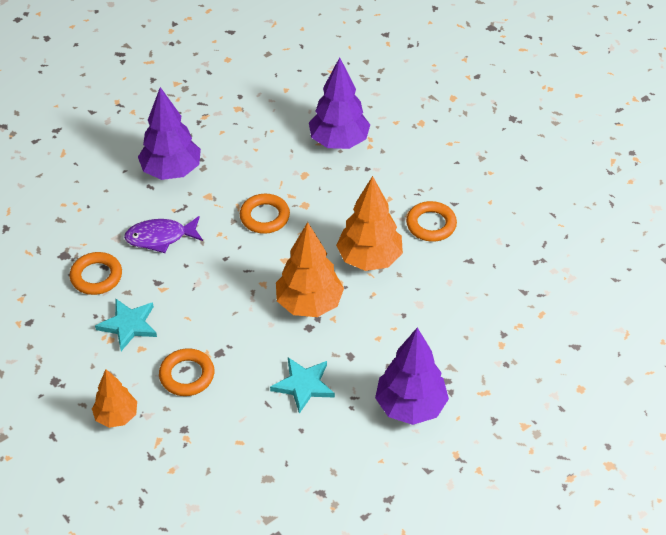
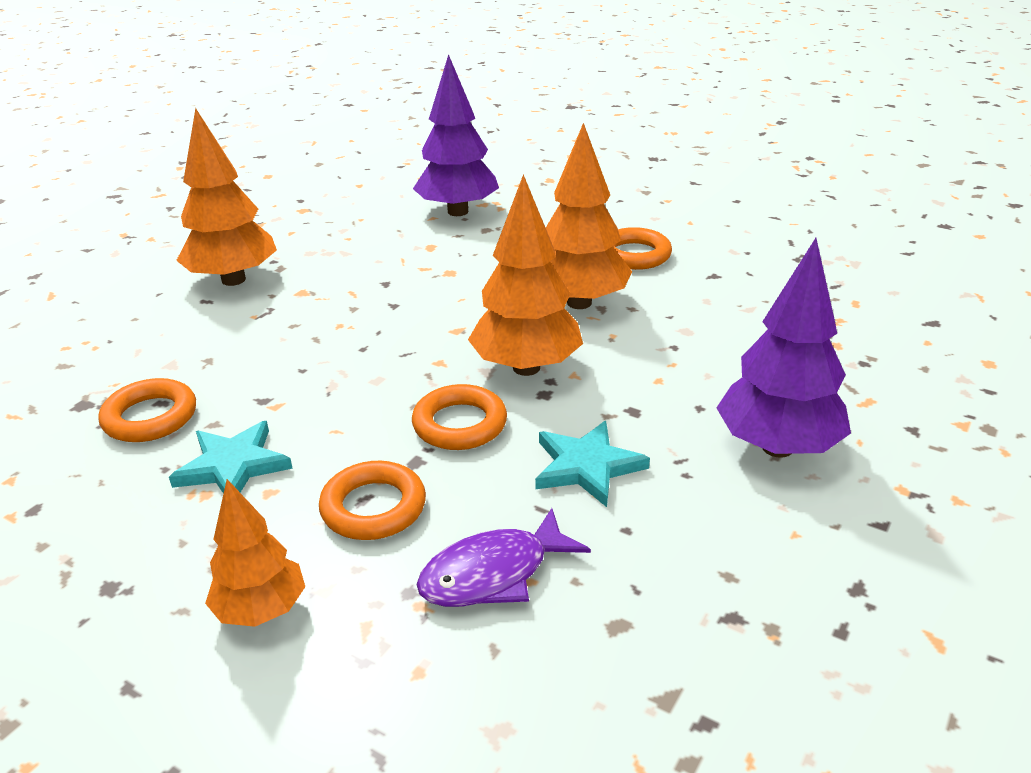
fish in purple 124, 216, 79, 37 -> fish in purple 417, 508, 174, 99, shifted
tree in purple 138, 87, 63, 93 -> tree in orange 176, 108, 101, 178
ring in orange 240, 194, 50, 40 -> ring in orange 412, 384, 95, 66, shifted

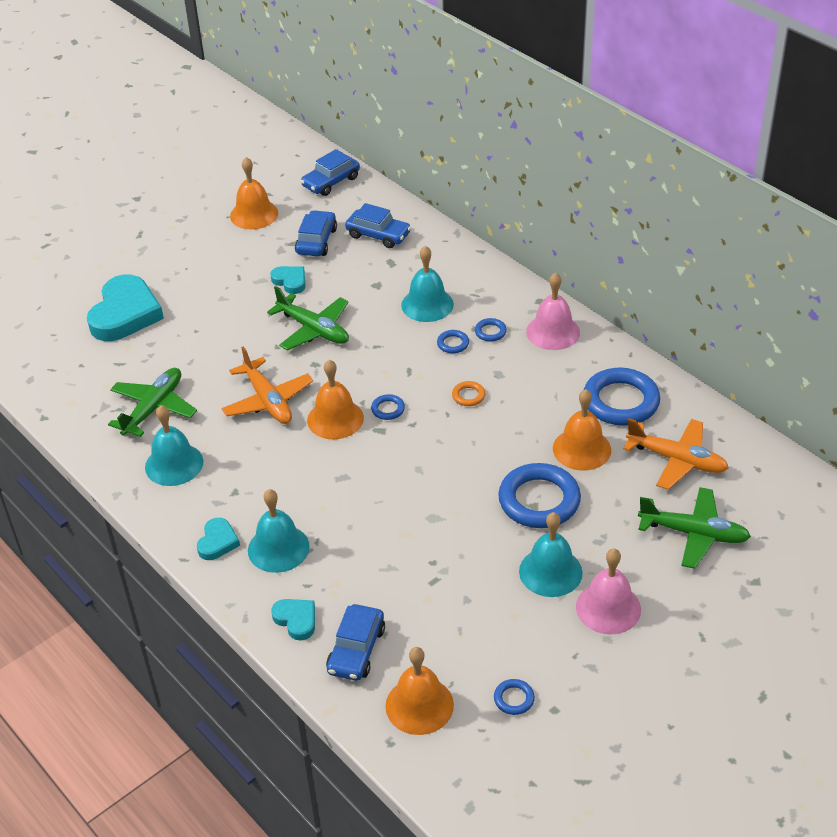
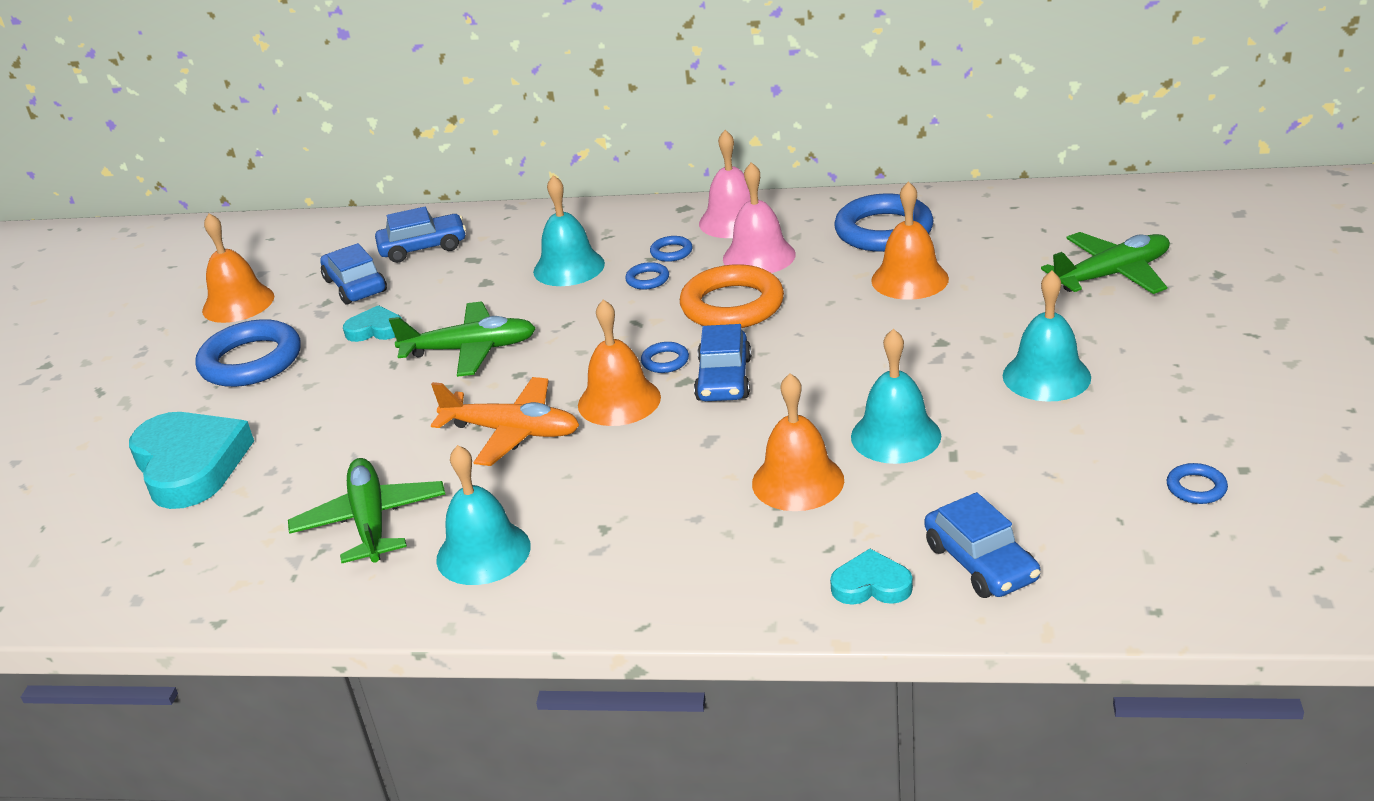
heart in turquoise 197, 518, 43, 42 -> none
bell in turquoise 248, 489, 62, 84 -> bell in turquoise 851, 329, 90, 135, shifted
car in blue 301, 149, 59, 47 -> car in blue 694, 324, 58, 77, shifted
bell in orange 385, 647, 69, 88 -> bell in orange 752, 373, 92, 138, shifted
ring in orange 452, 381, 34, 25 -> ring in orange 680, 264, 104, 64, x2.27
ring in blue 498, 463, 83, 65 -> ring in blue 195, 319, 106, 68, shifted
bell in pink 576, 549, 65, 86 -> bell in pink 723, 162, 73, 111, shifted
plane in orange 623, 418, 106, 72 -> none

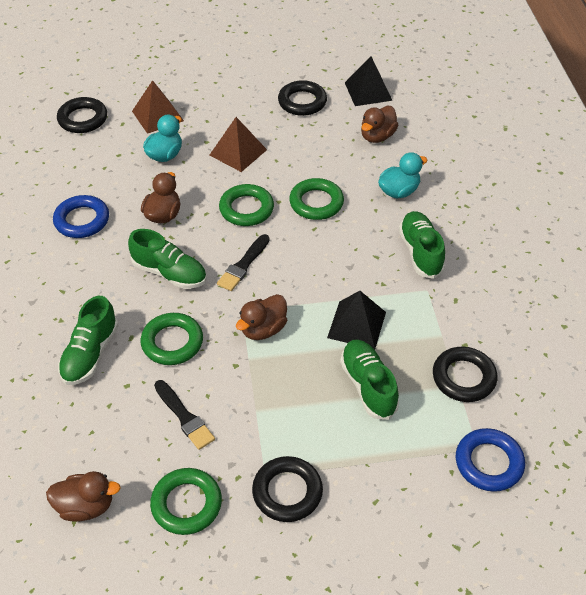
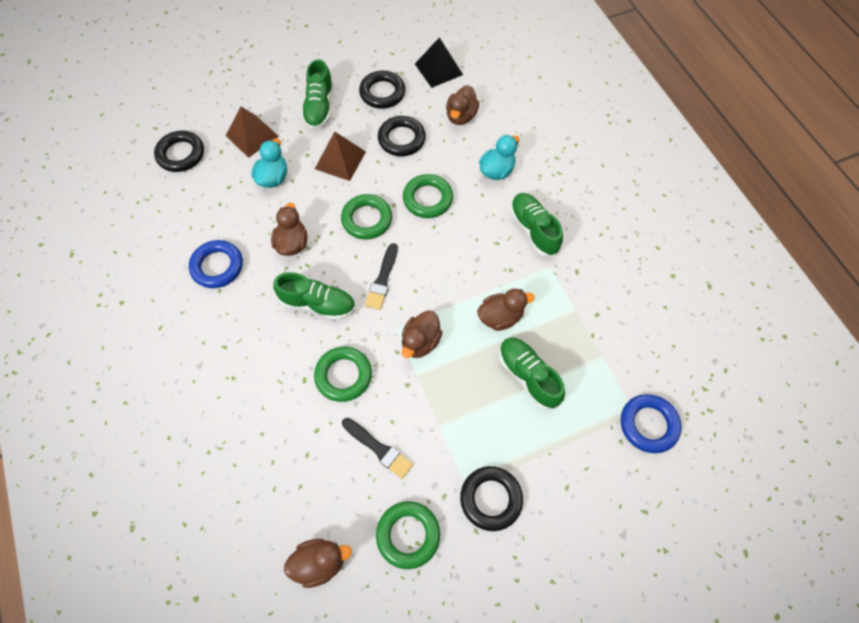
shoe in green 58, 296, 61, 89 -> shoe in green 301, 59, 32, 70, shifted
pyramid in black 327, 291, 59, 58 -> duck in brown 477, 289, 58, 42
ring in black 433, 347, 64, 55 -> ring in black 378, 116, 48, 40, shifted

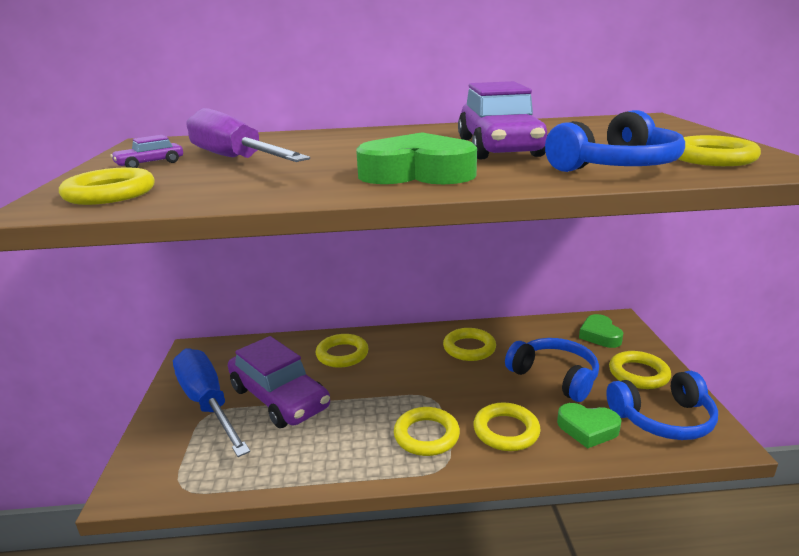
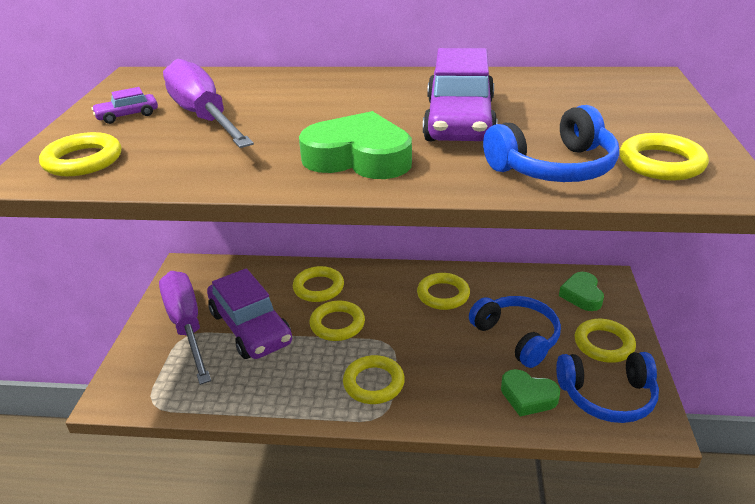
screwdriver in blue 173, 348, 77, 109 -> screwdriver in purple 159, 271, 52, 114
ring in yellow 473, 402, 68, 49 -> ring in yellow 310, 300, 55, 41, shifted

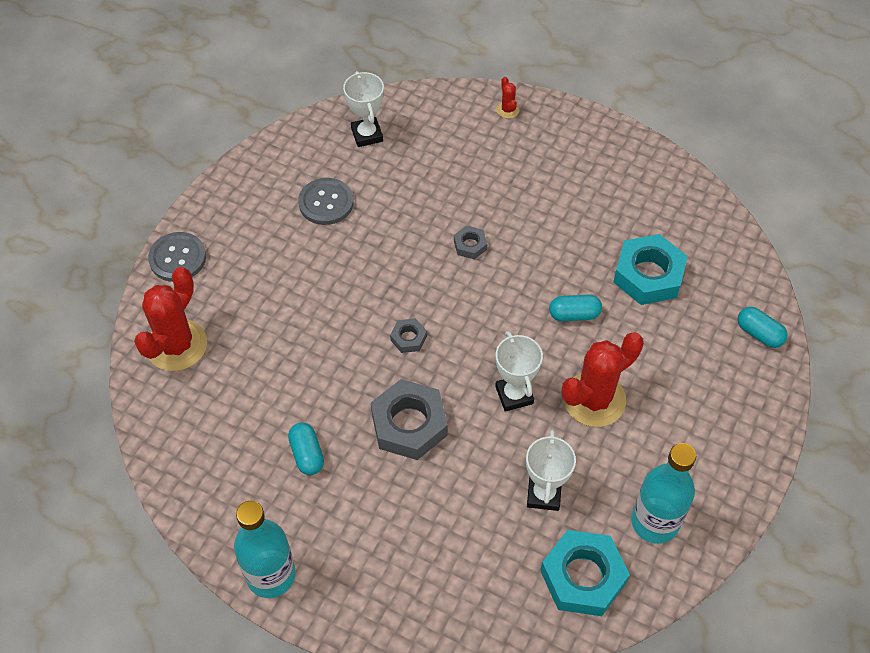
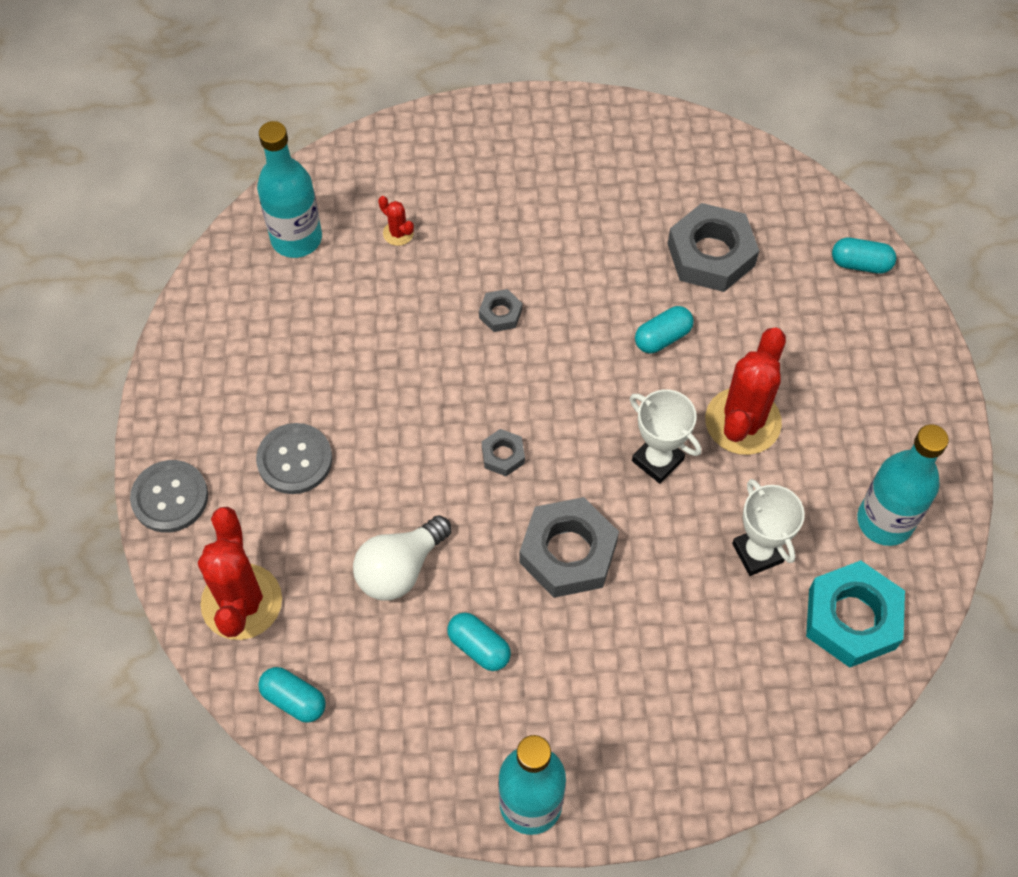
button in grey 298, 178, 56, 47 -> button in grey 256, 423, 76, 71, shifted
trophy in white 343, 71, 41, 76 -> bottle in turquoise 257, 121, 65, 137
cactus in red 496, 77, 23, 41 -> cactus in red 378, 196, 36, 50, shifted
nut in turquoise 613, 234, 75, 71 -> nut in grey 668, 203, 91, 89
none -> capsule in turquoise 258, 667, 68, 56
none -> light bulb in white 353, 515, 99, 86

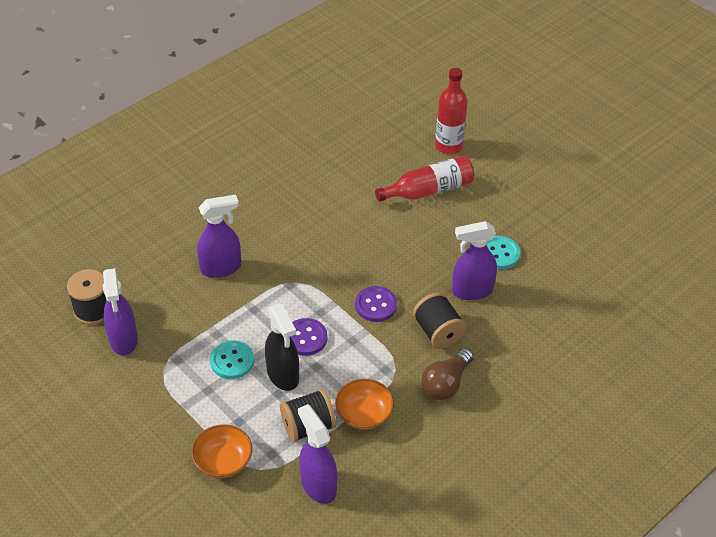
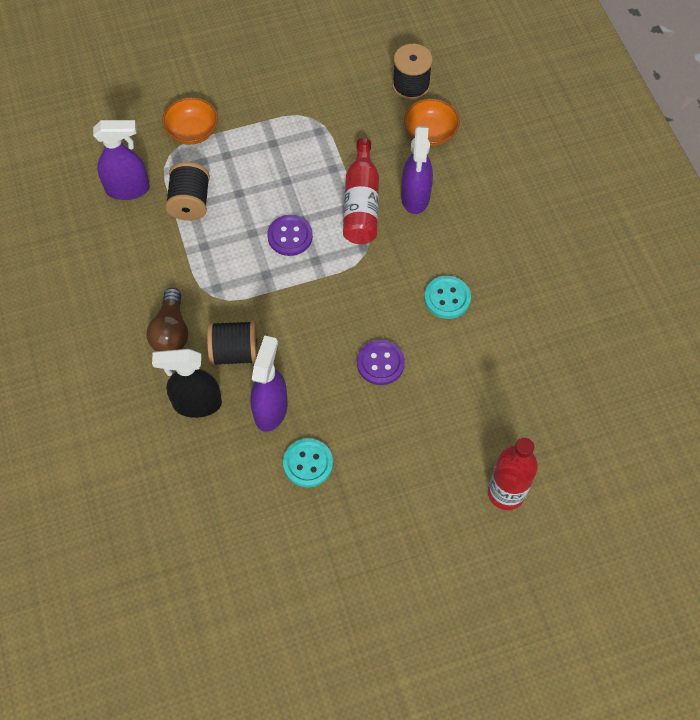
spray bottle in purple 103, 268, 35, 87 -> none
button in turquoise 210, 341, 44, 38 -> button in turquoise 424, 276, 47, 43, shifted
spray bottle in black 265, 304, 34, 87 -> spray bottle in black 152, 349, 70, 69, shifted
bowl in orange 335, 379, 59, 51 -> bowl in orange 404, 99, 56, 47, shifted
button in purple 355, 286, 42, 36 -> button in purple 357, 340, 48, 45, shifted
bottle in red 375, 156, 99, 46 -> bottle in red 343, 138, 36, 106, shifted
light bulb in brown 422, 348, 51, 52 -> light bulb in brown 147, 288, 41, 63, 150 degrees counterclockwise

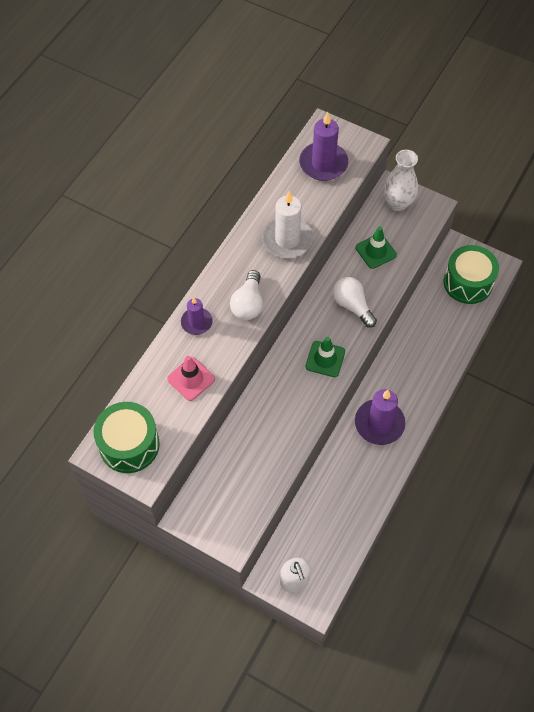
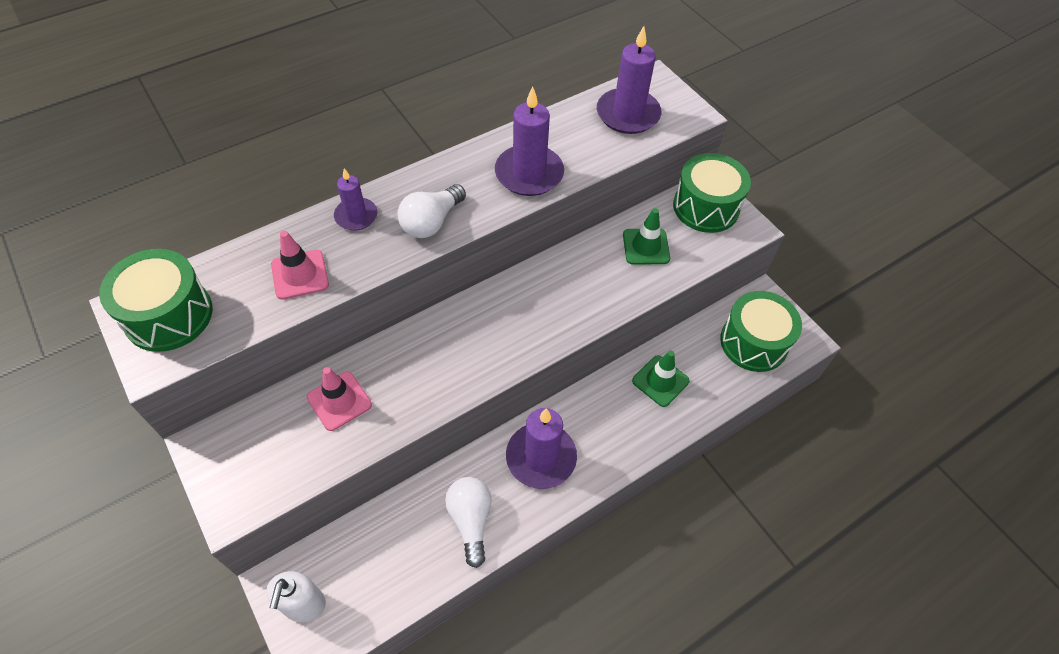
candle in white 262, 191, 51, 67 -> candle in purple 495, 86, 69, 110
traffic cone in green 305, 337, 40, 40 -> traffic cone in green 632, 351, 58, 56, shifted
light bulb in white 333, 277, 44, 51 -> light bulb in white 445, 477, 47, 91, shifted
vase in white 384, 150, 34, 61 -> drum in green 673, 153, 78, 80
none -> traffic cone in pink 307, 367, 65, 64

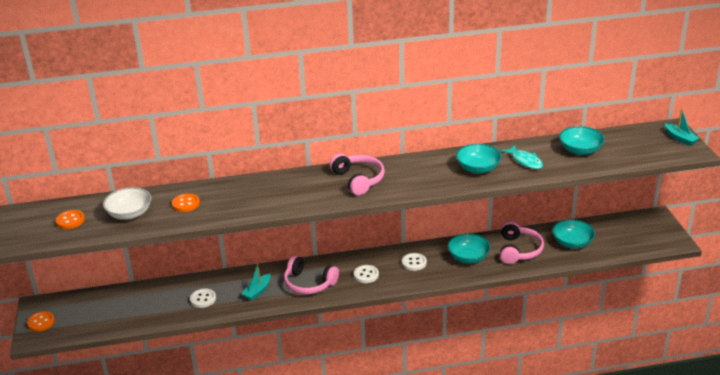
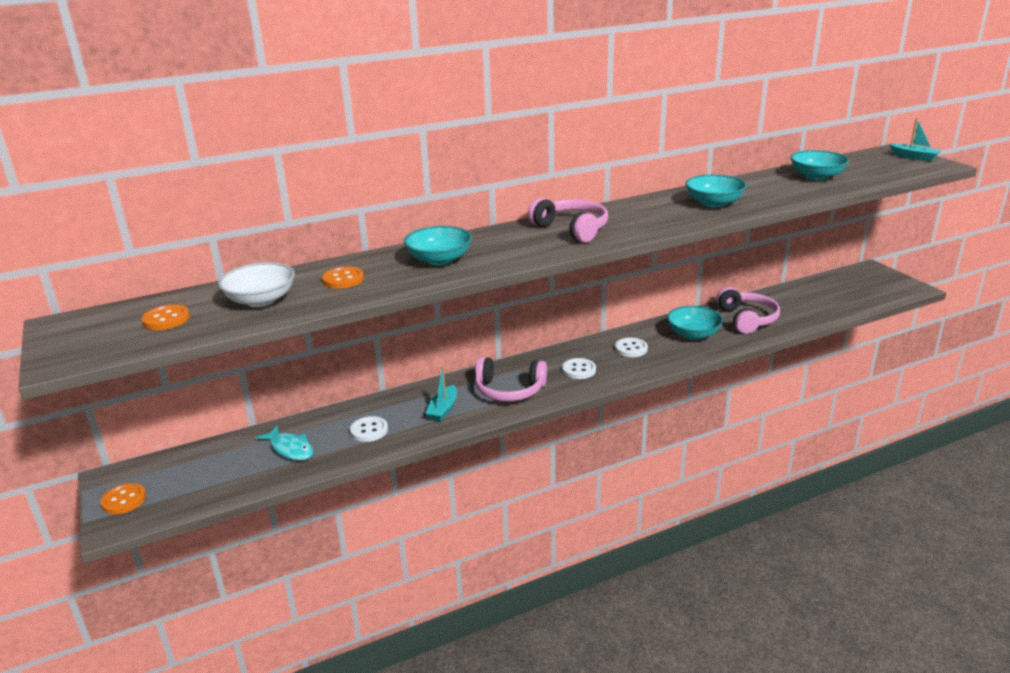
fish in turquoise 501, 145, 42, 24 -> fish in turquoise 256, 425, 57, 35, shifted
bowl in turquoise 552, 219, 43, 30 -> bowl in turquoise 404, 226, 68, 39, shifted

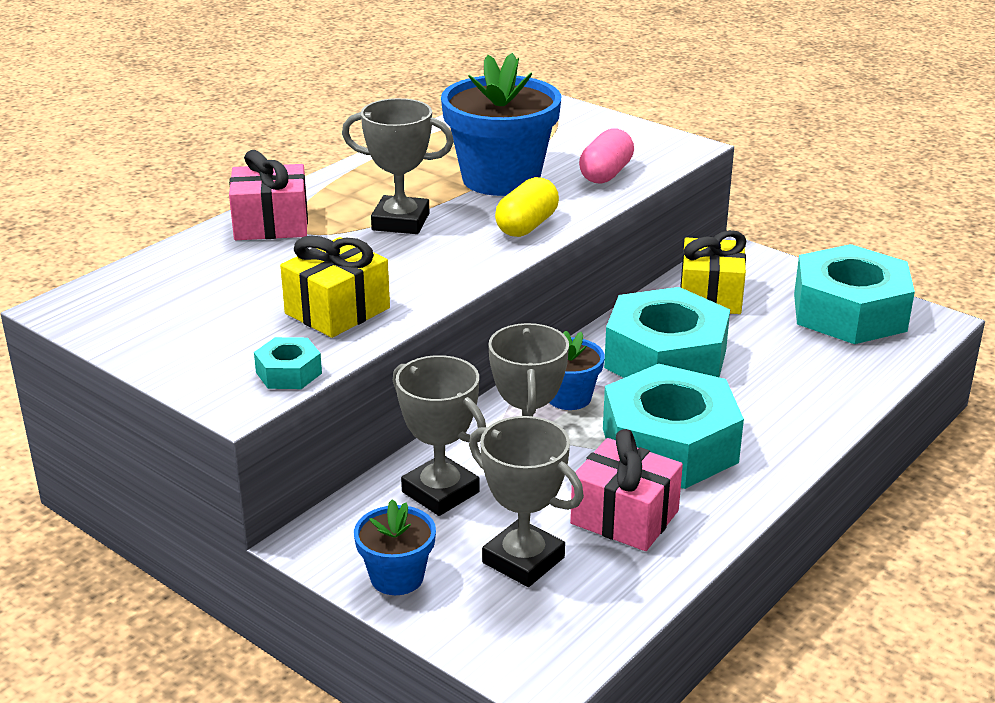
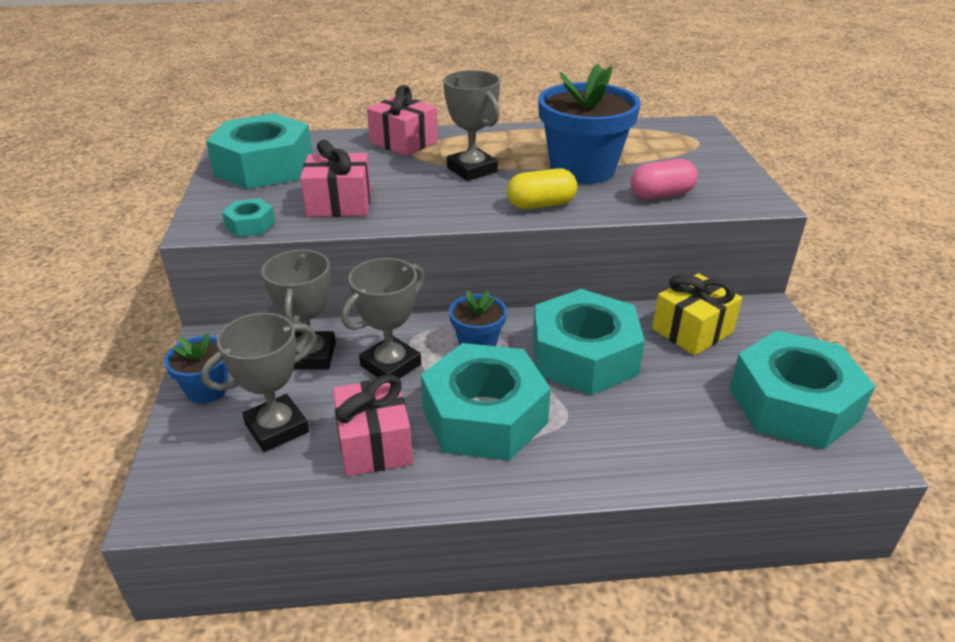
gift in yellow 280, 236, 110, 102 -> gift in pink 300, 140, 71, 77
trophy in grey 469, 416, 115, 171 -> trophy in grey 201, 313, 116, 139, 60 degrees clockwise
none -> nut in turquoise 206, 113, 106, 76

